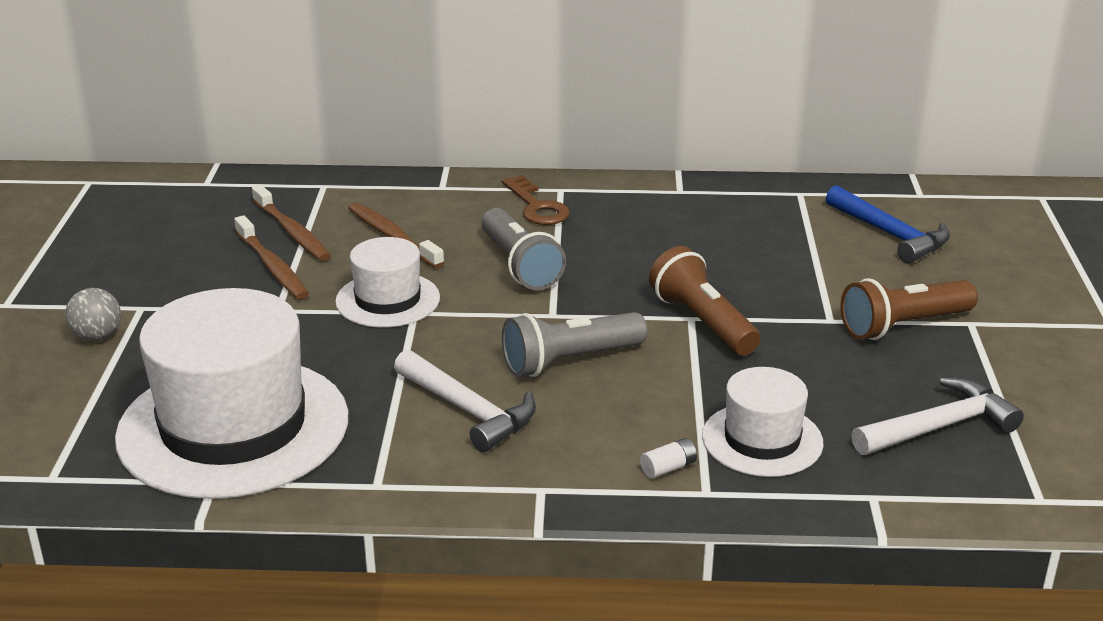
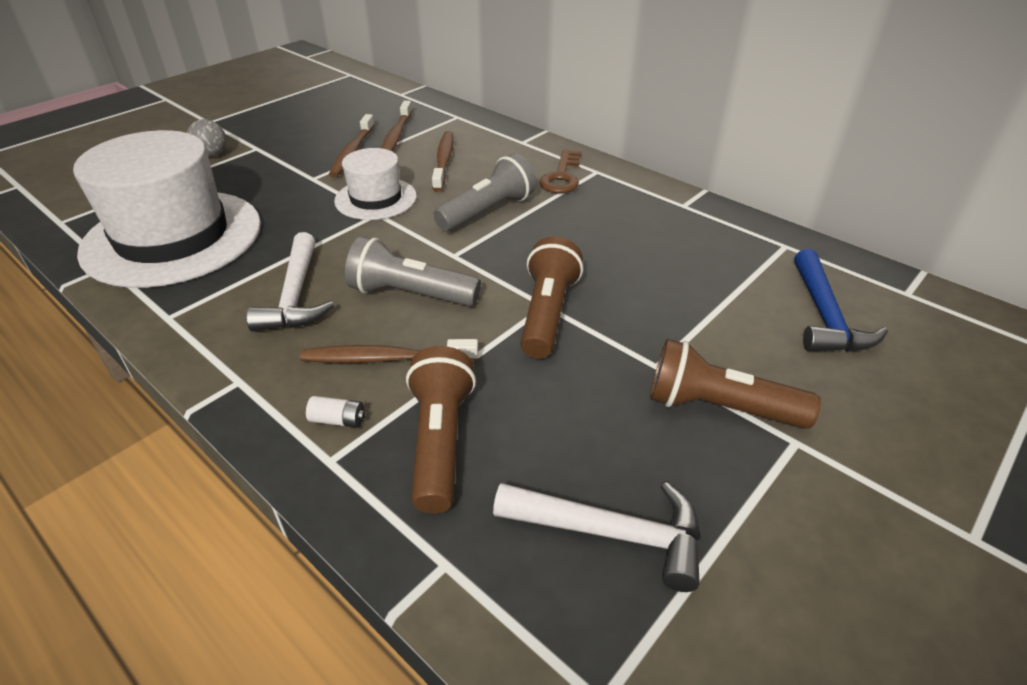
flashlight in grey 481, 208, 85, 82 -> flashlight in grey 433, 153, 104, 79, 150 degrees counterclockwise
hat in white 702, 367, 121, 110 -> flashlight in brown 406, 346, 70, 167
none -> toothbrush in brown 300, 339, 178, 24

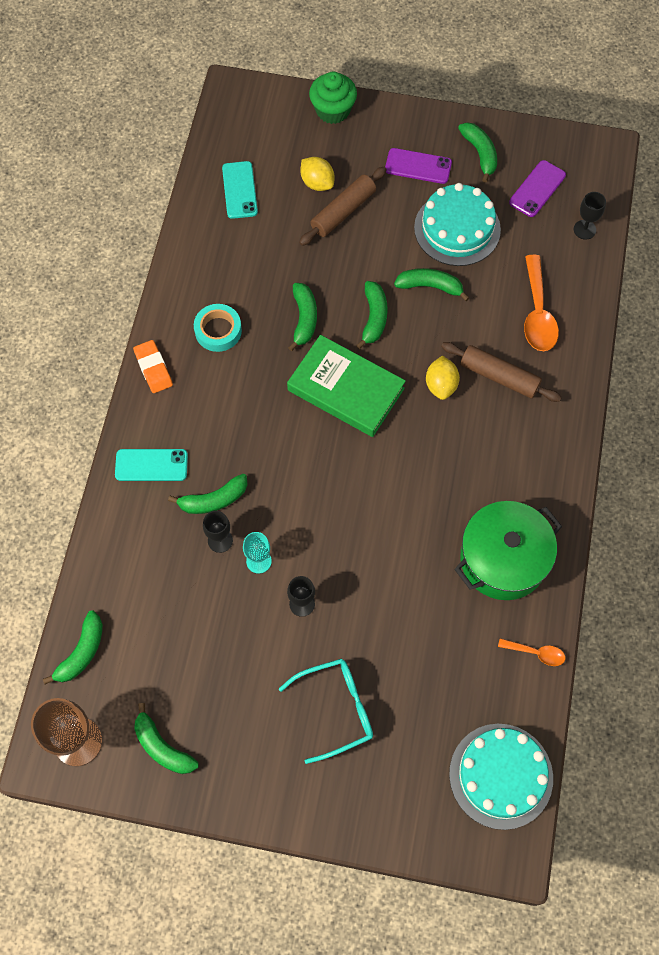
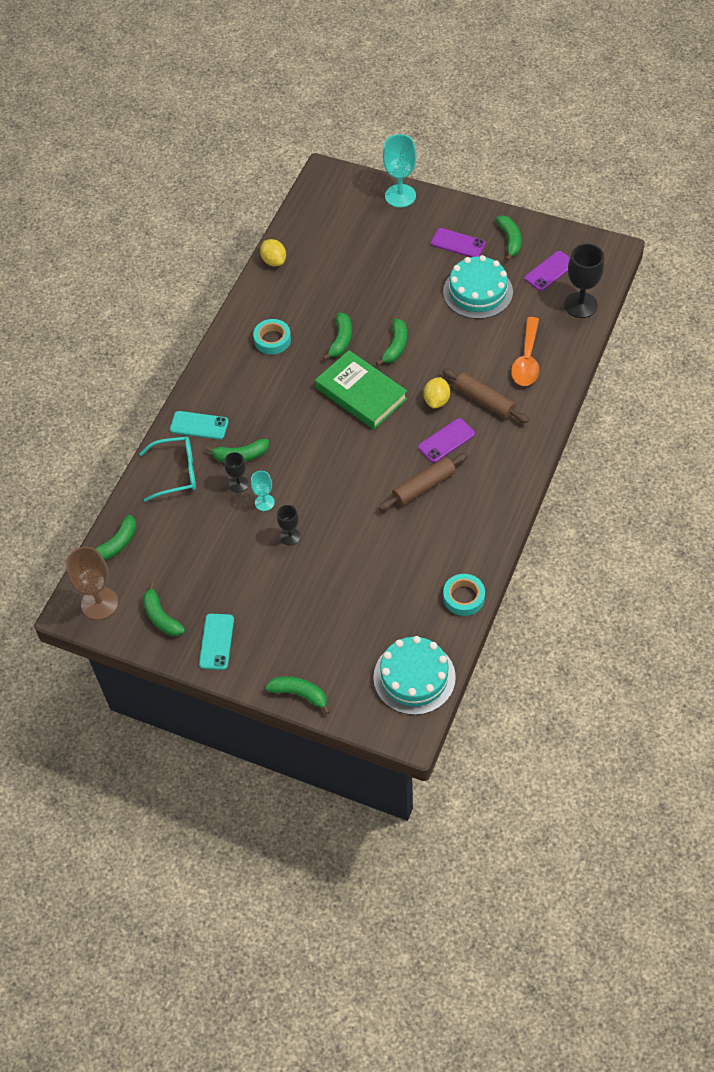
eraser in orange 133, 340, 40, 53 -> none
phone in turquoise 222, 161, 36, 58 -> phone in turquoise 199, 614, 35, 56, shifted
glasses in turquoise 279, 658, 94, 106 -> glasses in turquoise 139, 436, 57, 66, shifted
rolling pin in brown 299, 167, 88, 79 -> rolling pin in brown 379, 453, 89, 58, shifted
lemon in yellow 300, 157, 34, 34 -> lemon in yellow 260, 239, 26, 27, shifted
cupcake in green 309, 71, 48, 53 -> goblet in turquoise 383, 134, 33, 74
banana in green 394, 268, 76, 33 -> banana in green 265, 676, 65, 38, shifted
pot in green 454, 501, 108, 99 -> none
spoon in orange 498, 638, 67, 28 -> tape in turquoise 443, 574, 42, 42
goblet in black 574, 192, 32, 48 -> goblet in black 564, 244, 40, 74, x1.80
none -> phone in purple 418, 418, 57, 45

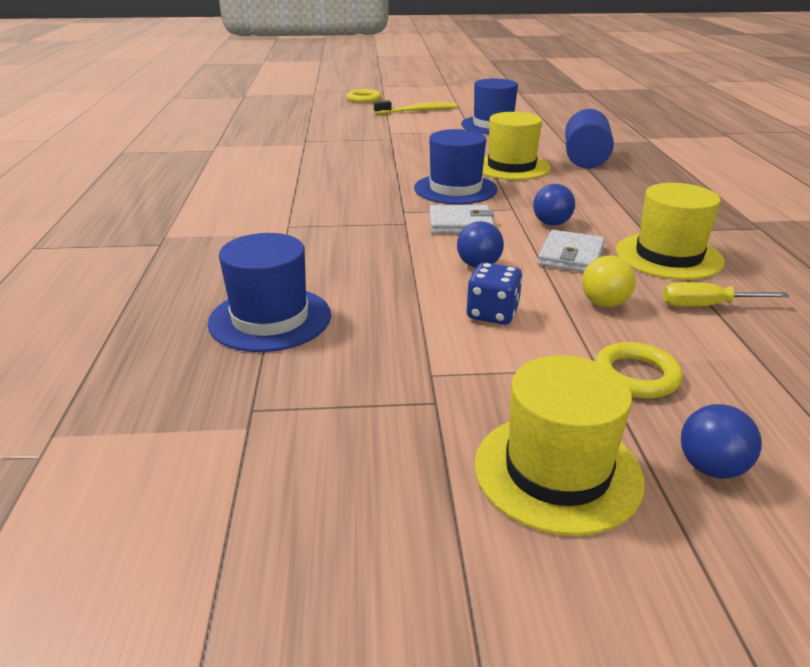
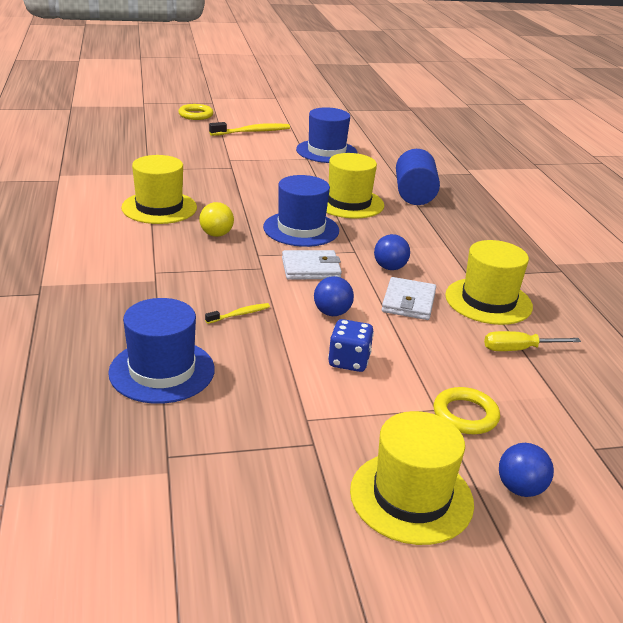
ball in yellow 582, 255, 54, 52 -> ball in yellow 199, 202, 35, 35, shifted
none -> hat in yellow 121, 155, 76, 69
none -> toothbrush in yellow 205, 303, 65, 21

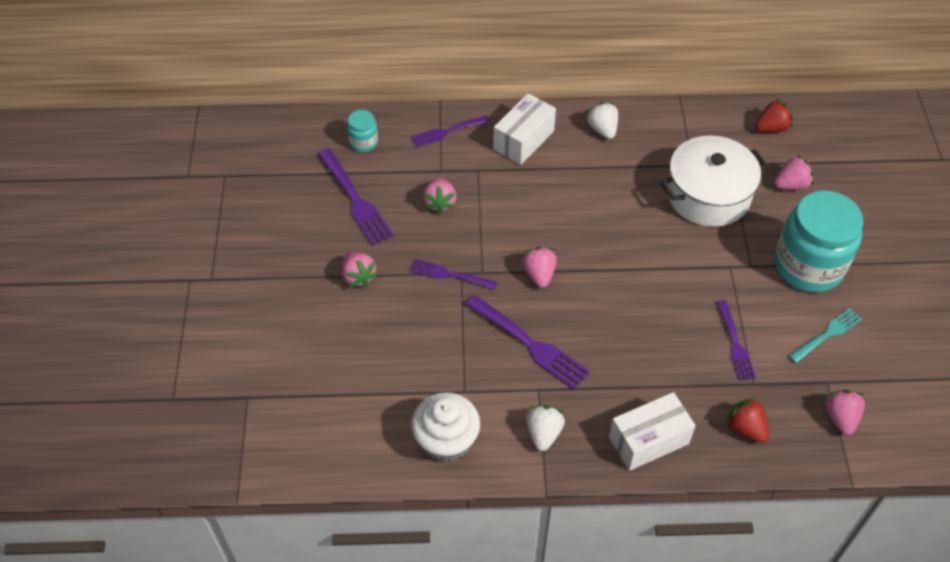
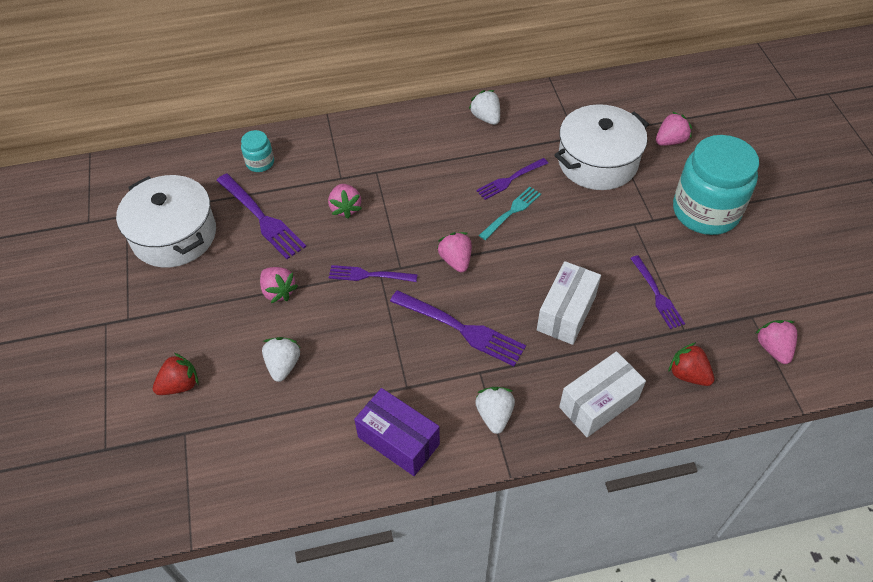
fork in purple 411, 116, 79, 31 -> fork in purple 476, 158, 72, 42, shifted
cupcake in white 411, 392, 69, 70 -> box in purple 354, 388, 86, 88
box in white 493, 93, 63, 72 -> box in white 537, 261, 64, 84, shifted
strawberry in red 755, 99, 38, 33 -> strawberry in red 153, 353, 46, 42, shifted
fork in turquoise 789, 308, 73, 55 -> fork in turquoise 479, 187, 62, 53, shifted
none -> pot in white 116, 175, 100, 93
none -> strawberry in white 262, 337, 39, 45

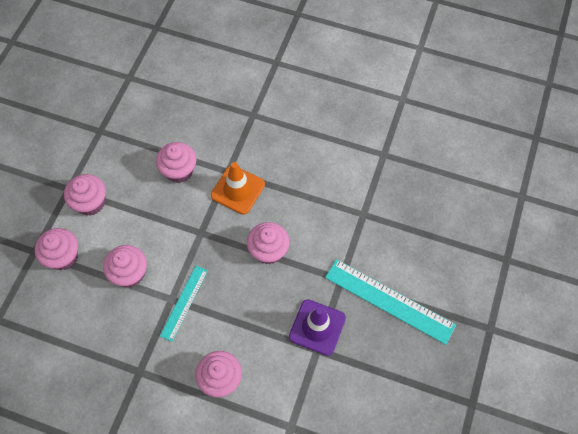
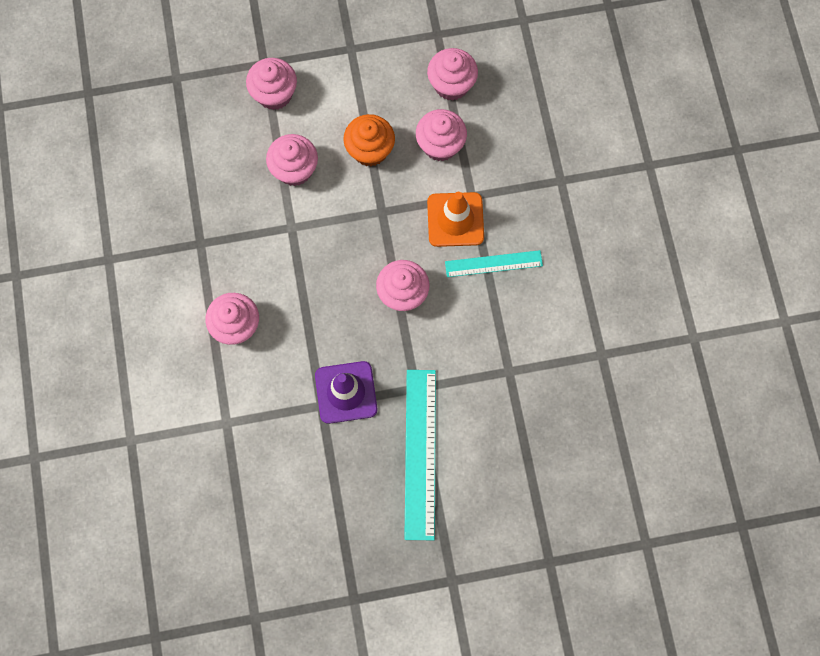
cupcake in pink 64, 174, 42, 42 -> cupcake in pink 427, 48, 51, 53, shifted
ruler in turquoise 160, 266, 48, 76 -> ruler in turquoise 445, 250, 98, 27, shifted
none -> cupcake in orange 343, 114, 52, 52

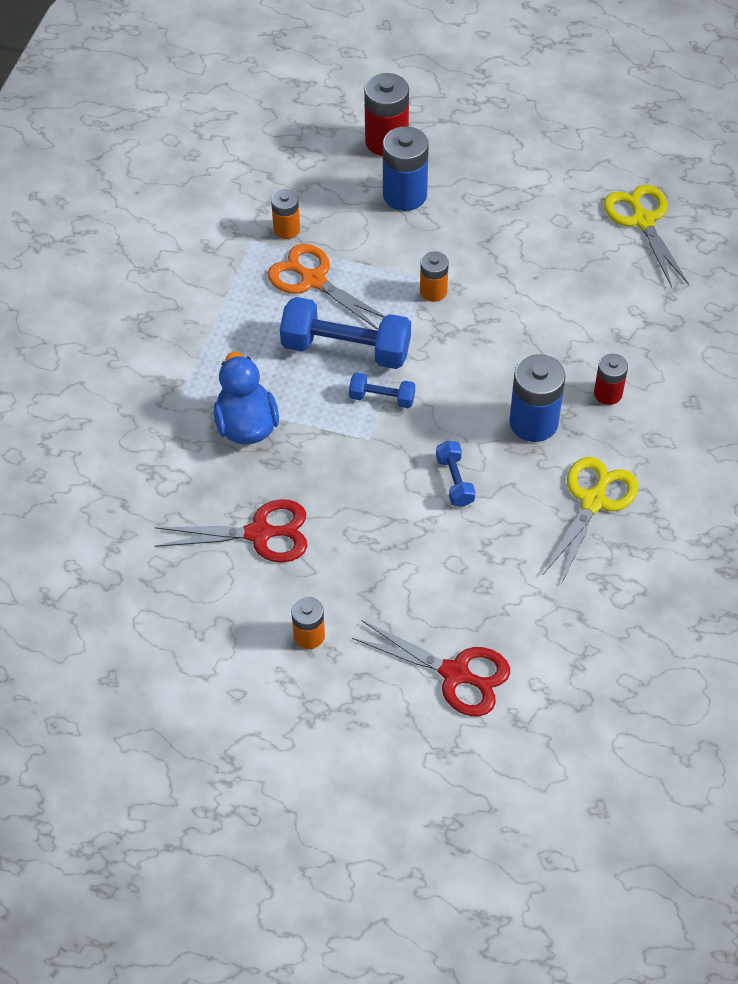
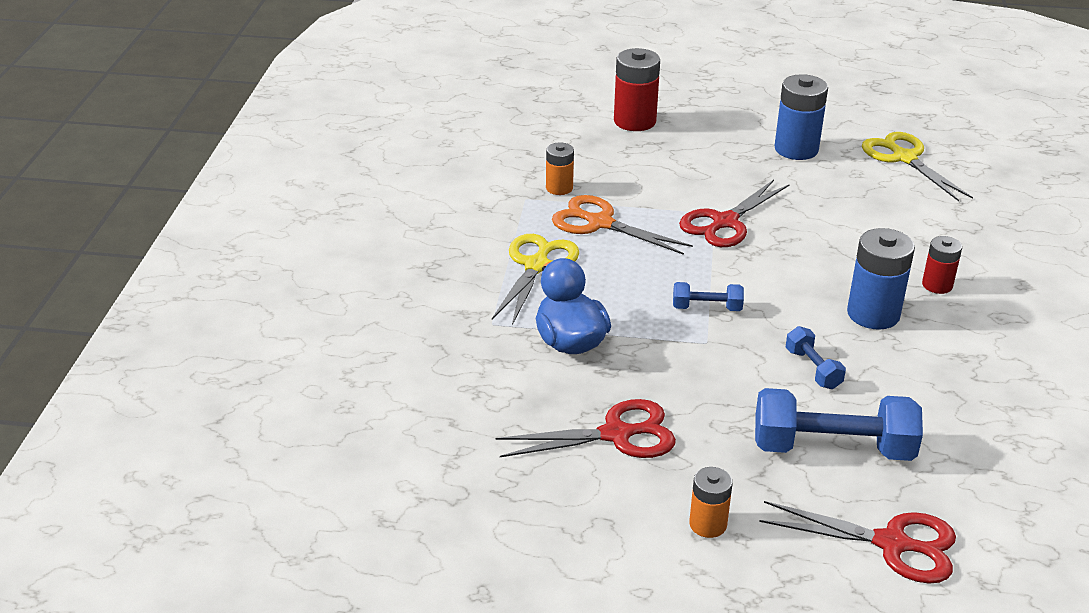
dumbbell in blue 280, 297, 131, 72 -> dumbbell in blue 755, 388, 168, 73, shifted
battery in blue 383, 126, 46, 85 -> battery in blue 775, 74, 53, 86, shifted
battery in orange 420, 251, 29, 51 -> scissors in red 679, 180, 110, 67
scissors in yellow 542, 457, 96, 128 -> scissors in yellow 492, 234, 87, 91, shifted

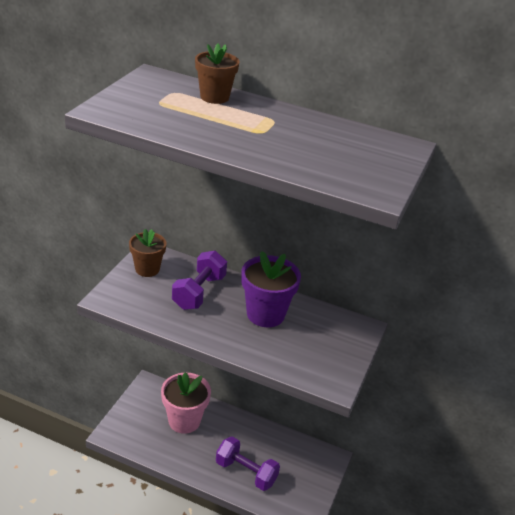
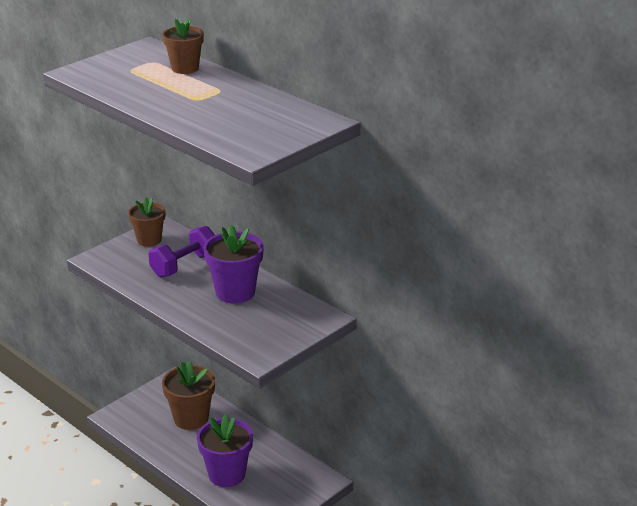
flower pot in pink 161, 372, 50, 62 -> flower pot in brown 162, 361, 53, 69
dumbbell in purple 216, 437, 64, 54 -> flower pot in purple 197, 414, 56, 73

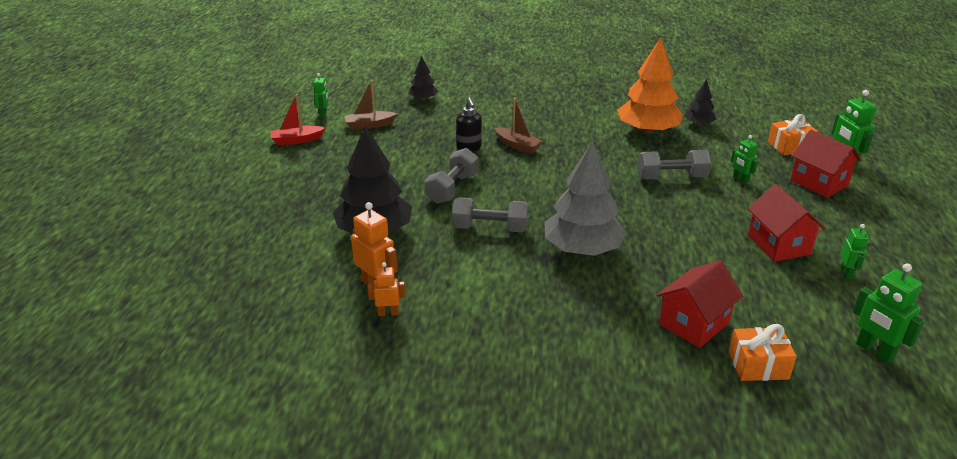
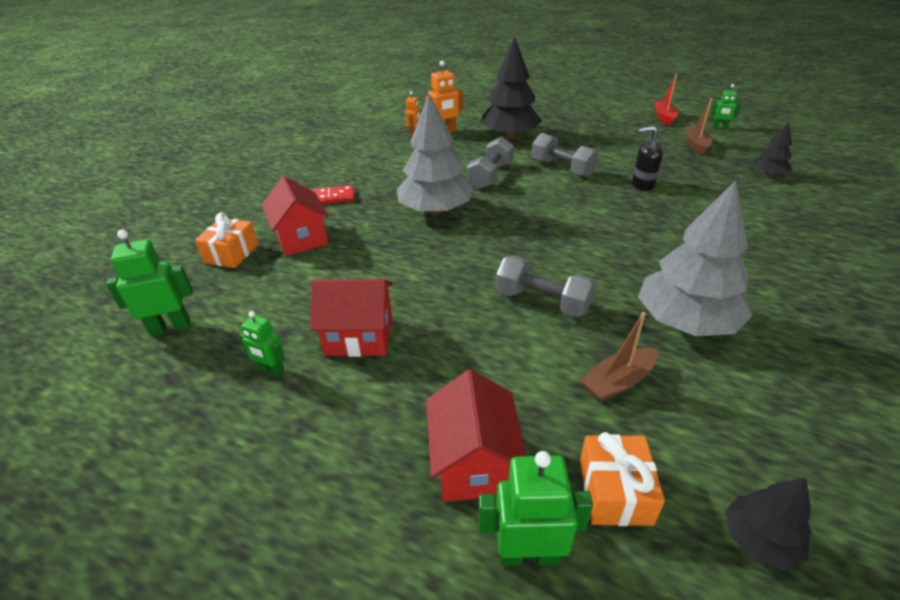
boat in brown 495, 98, 48, 56 -> boat in brown 580, 312, 78, 90, shifted
tree in orange 617, 37, 66, 97 -> tree in grey 638, 180, 115, 156
dumbbell in grey 638, 150, 73, 29 -> dumbbell in grey 496, 256, 100, 61, 75 degrees counterclockwise
tree in black 684, 79, 33, 47 -> tree in black 725, 478, 87, 93, shifted
robot in green 731, 135, 27, 49 -> none
house in red 790, 130, 72, 68 -> house in red 426, 370, 100, 132, 75 degrees counterclockwise
none -> domino in red 310, 185, 45, 20

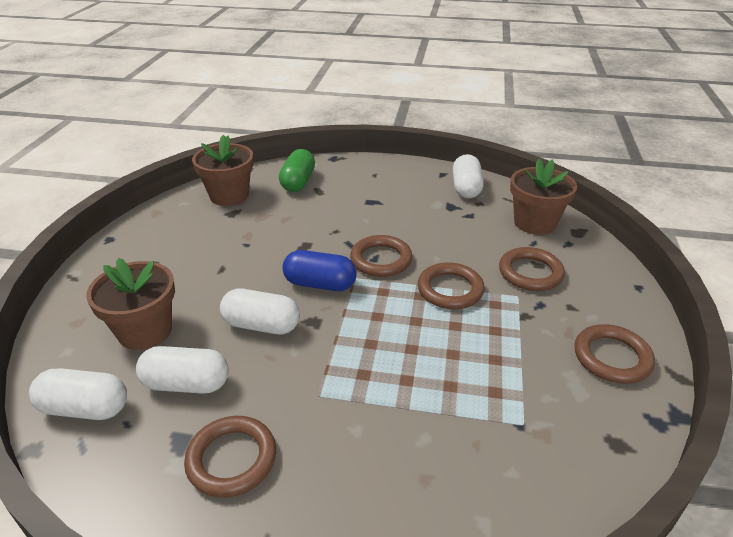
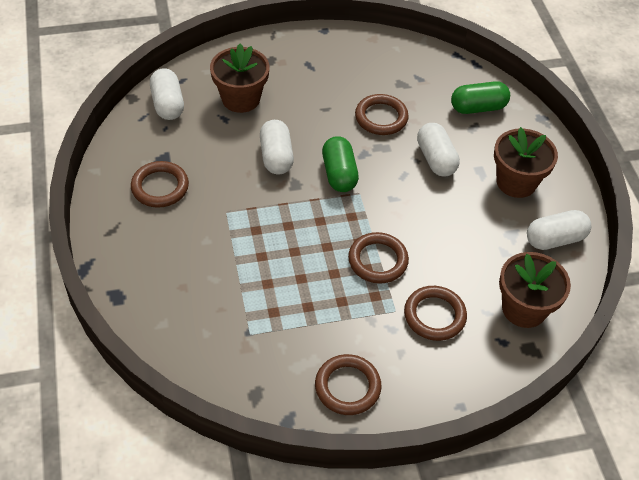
capsule in white 136, 346, 93, 48 -> capsule in white 417, 123, 43, 54, shifted
flower pot in brown 192, 135, 62, 71 -> flower pot in brown 494, 127, 64, 71, shifted
capsule in blue 282, 250, 75, 41 -> capsule in green 322, 136, 37, 56
ring in brown 350, 235, 63, 42 -> ring in brown 355, 94, 54, 41, shifted

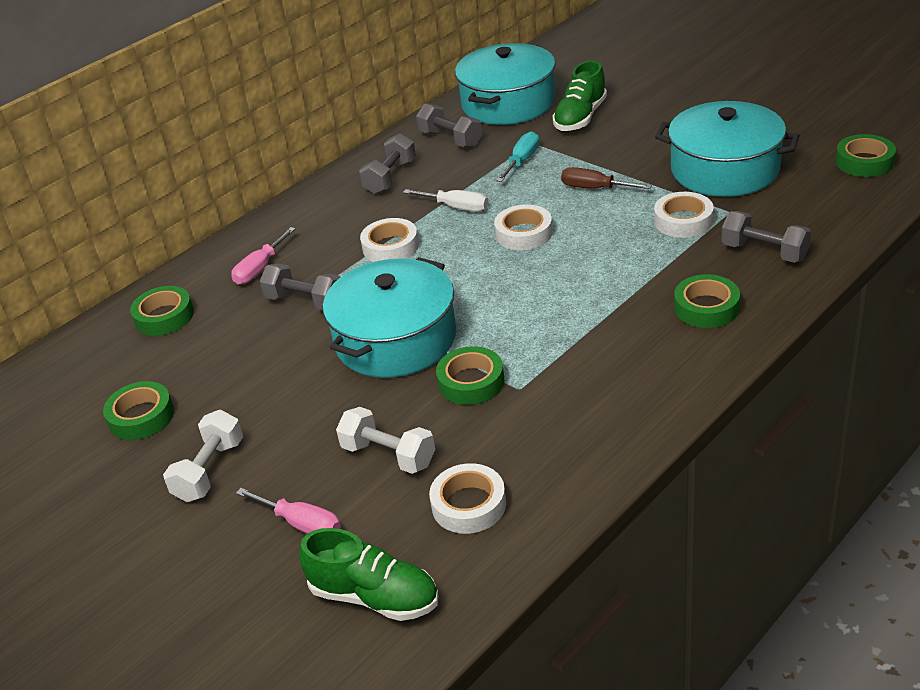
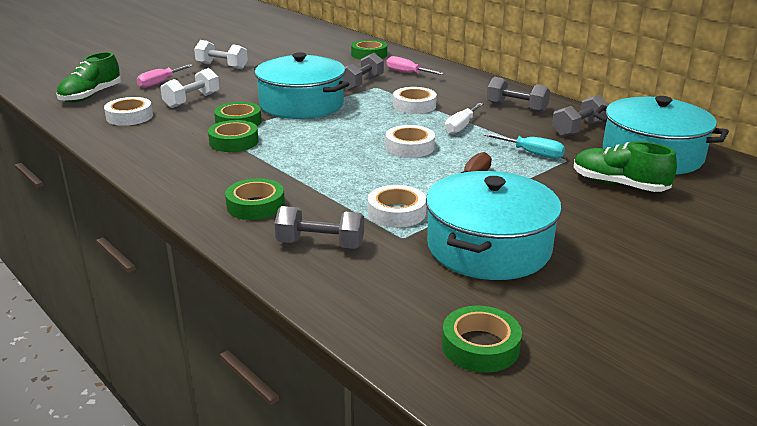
tape in green 103, 381, 71, 59 -> tape in green 208, 120, 51, 32, shifted
dumbbell in grey 721, 211, 90, 52 -> dumbbell in grey 274, 206, 90, 43, 60 degrees clockwise

